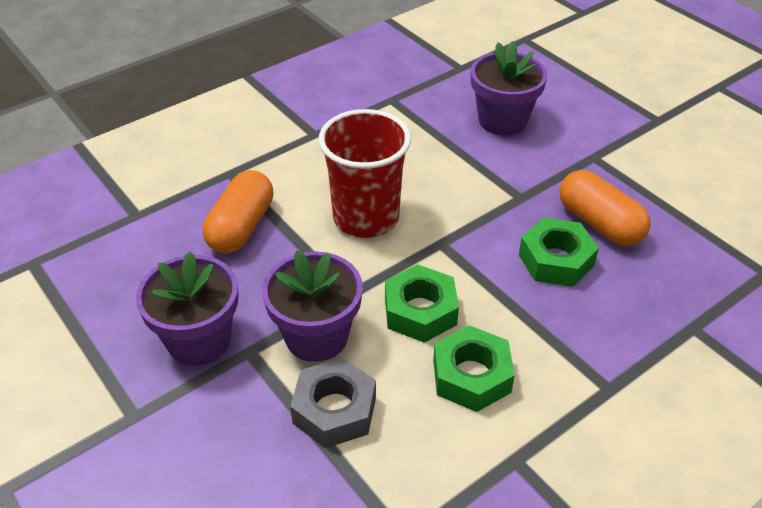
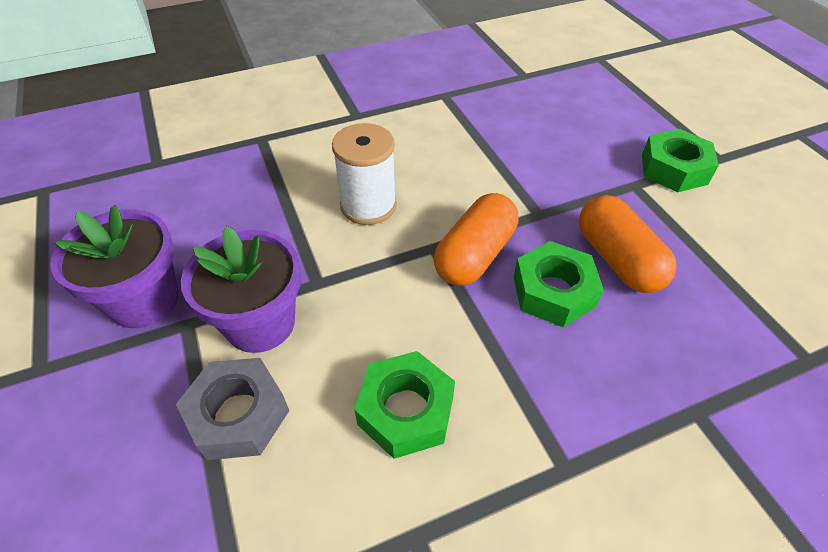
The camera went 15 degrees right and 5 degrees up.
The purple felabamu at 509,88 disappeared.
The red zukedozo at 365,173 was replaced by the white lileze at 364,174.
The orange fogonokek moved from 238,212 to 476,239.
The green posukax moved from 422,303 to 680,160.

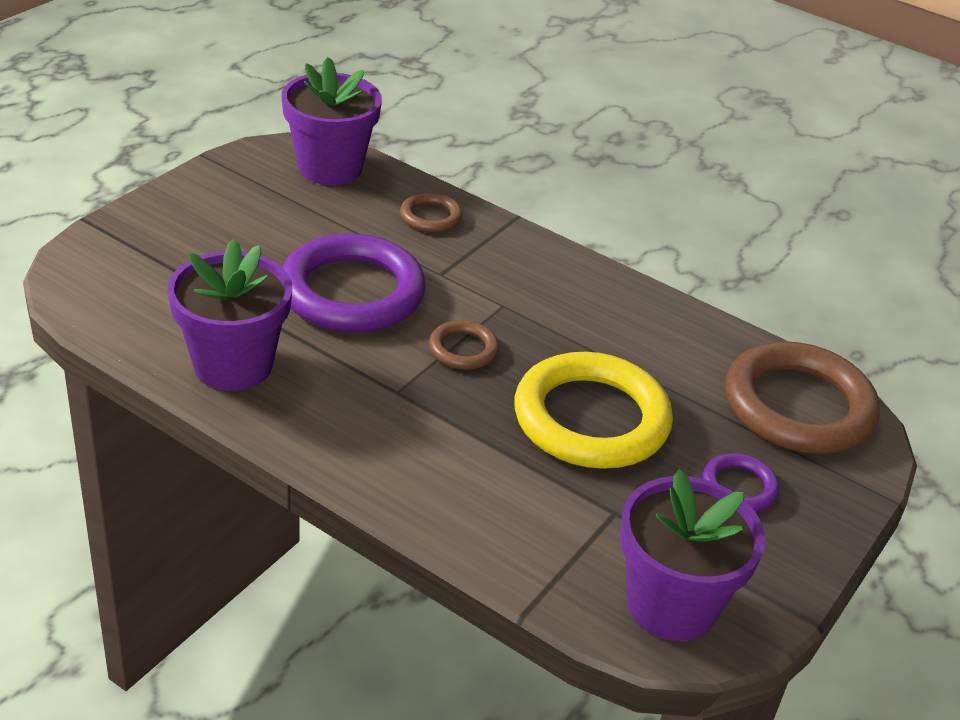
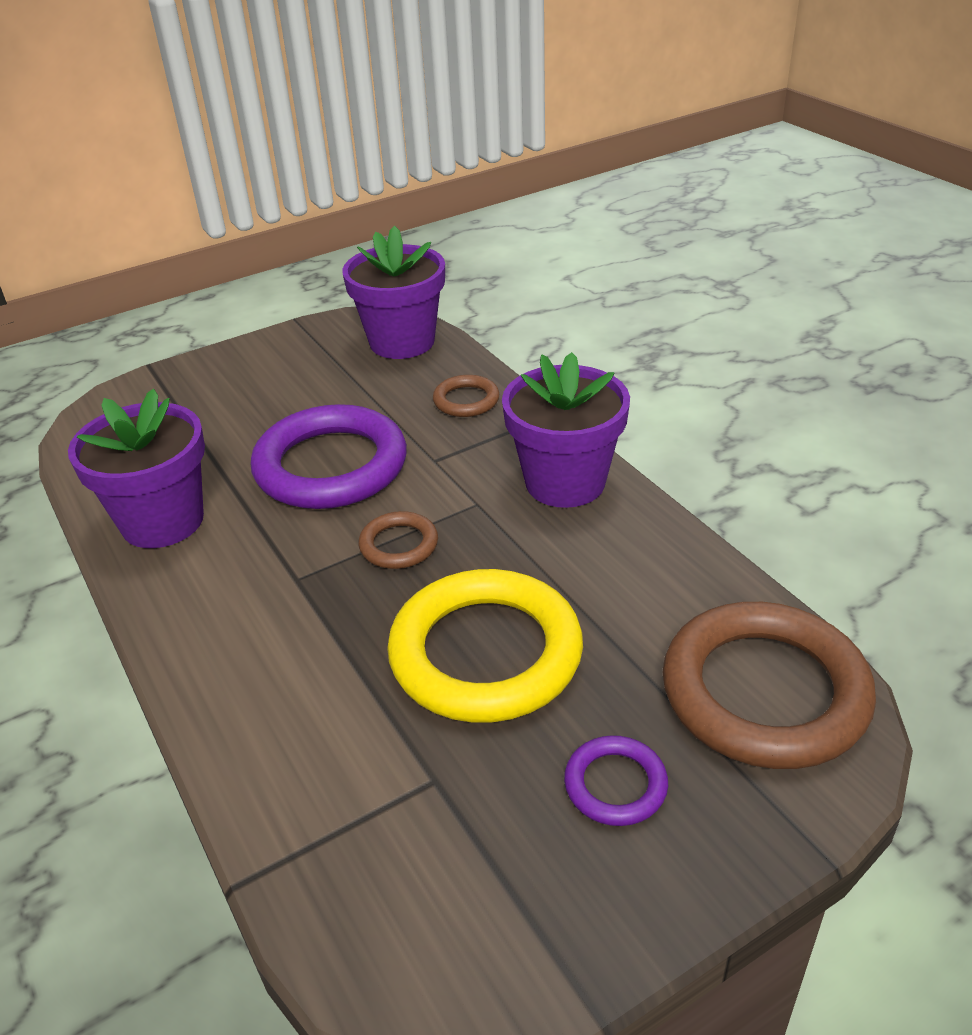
The camera went 30 degrees right and 0 degrees up.
The purple felabamu moved from 692,555 to 566,430.

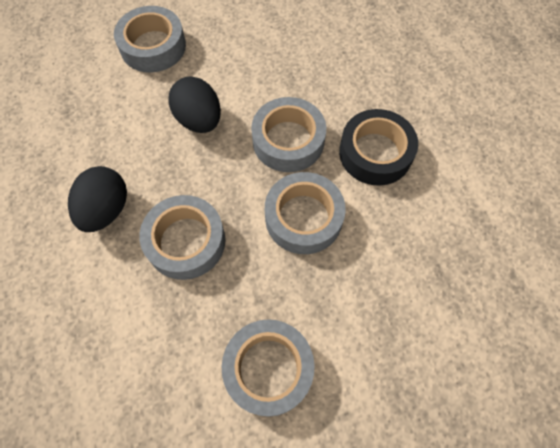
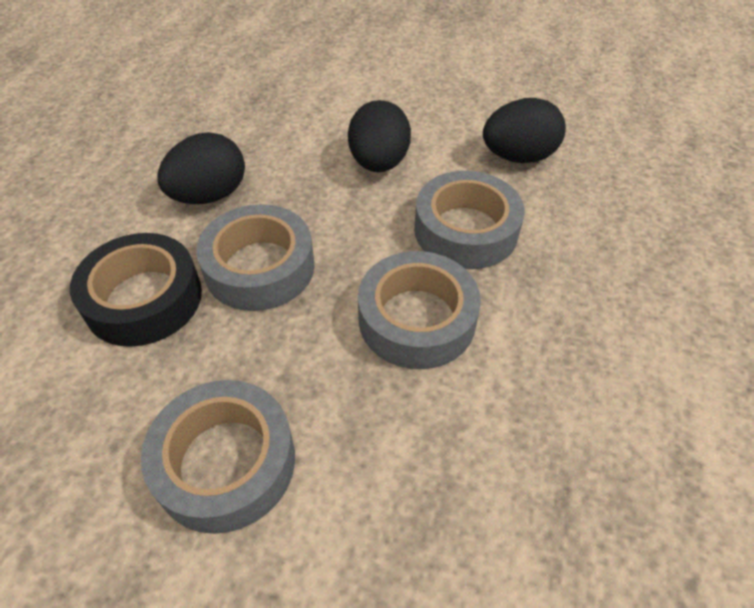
The camera went 35 degrees right and 15 degrees down.
The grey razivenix at 150,39 disappeared.
The black razivenix moved from 378,147 to 136,290.
The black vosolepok at 524,130 appeared.

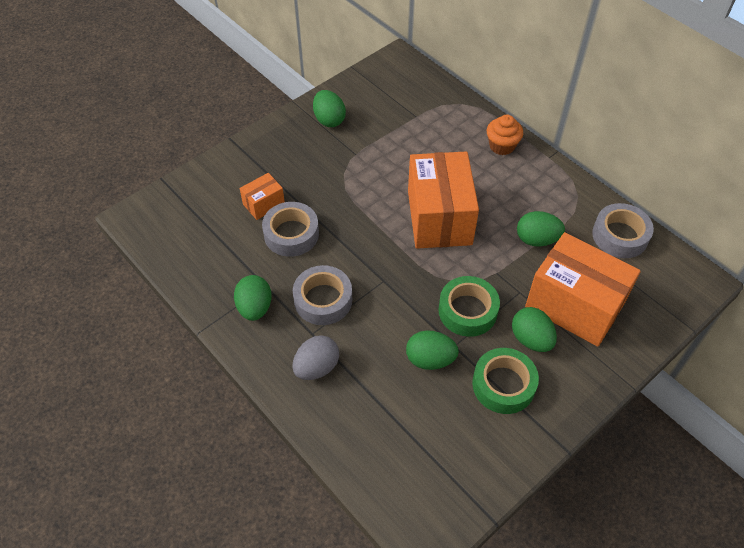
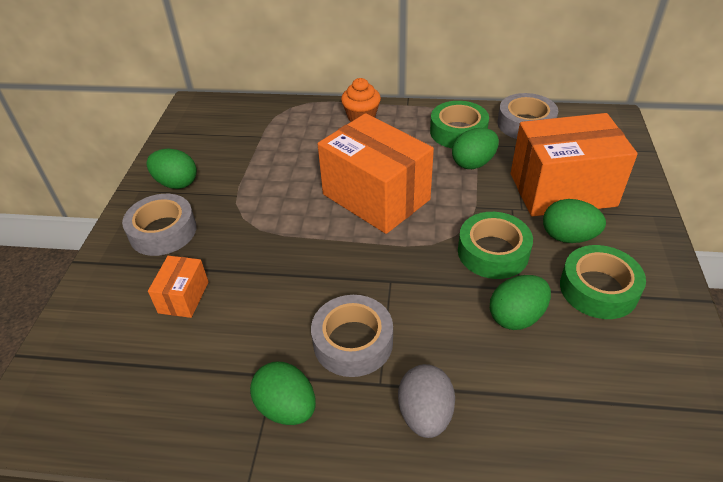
The camera went 40 degrees left and 10 degrees down.
The grey razivenix moved from 290,229 to 159,225.
The green razivenix at 459,124 appeared.

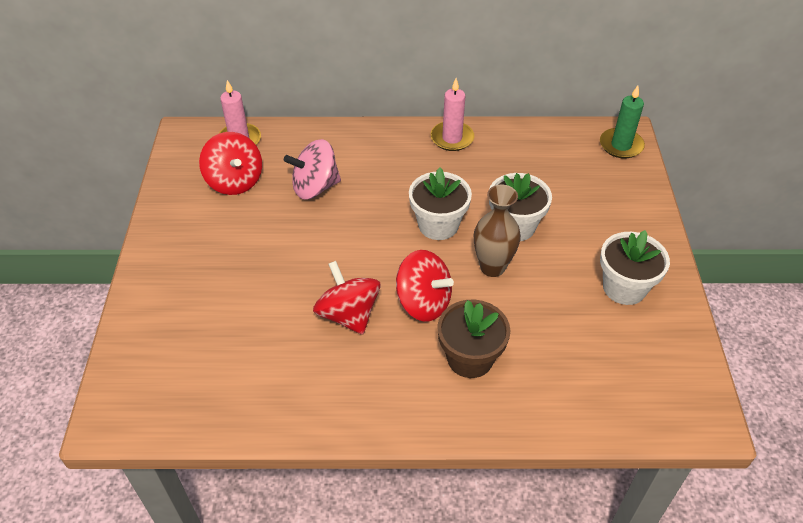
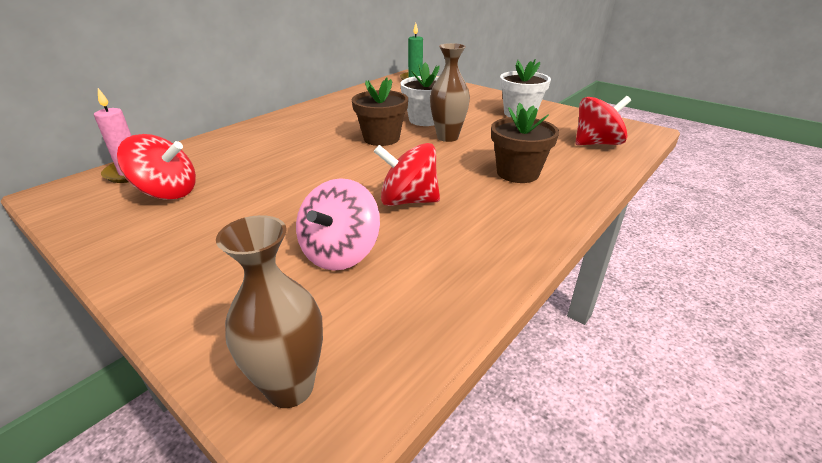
The camera went 50 degrees left and 15 degrees down.
The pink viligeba at 452,114 disappeared.
The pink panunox moved from 312,169 to 338,224.
The white felabamu at 440,203 became the brown felabamu at 380,111.
The red panunox moved from 425,286 to 603,120.
The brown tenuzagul at 269,311 appeared.

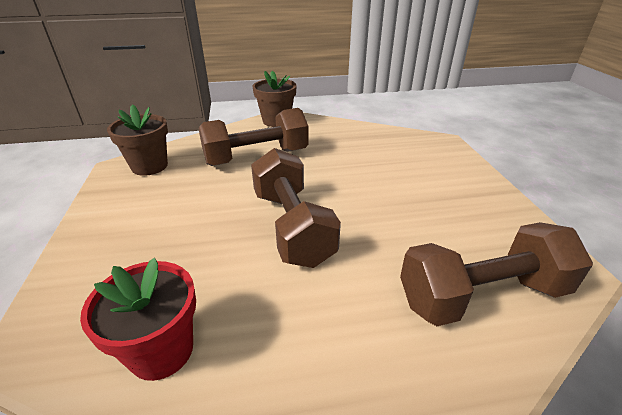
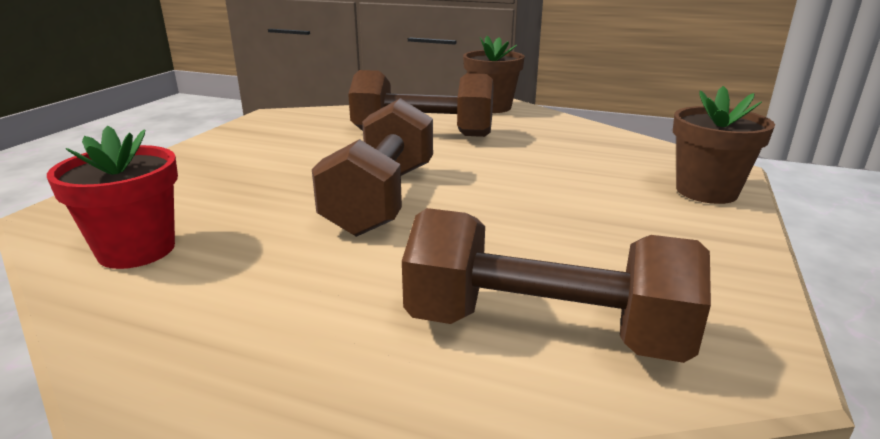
The camera went 30 degrees right and 10 degrees down.
The brown felabamu moved from 137,140 to 724,145.

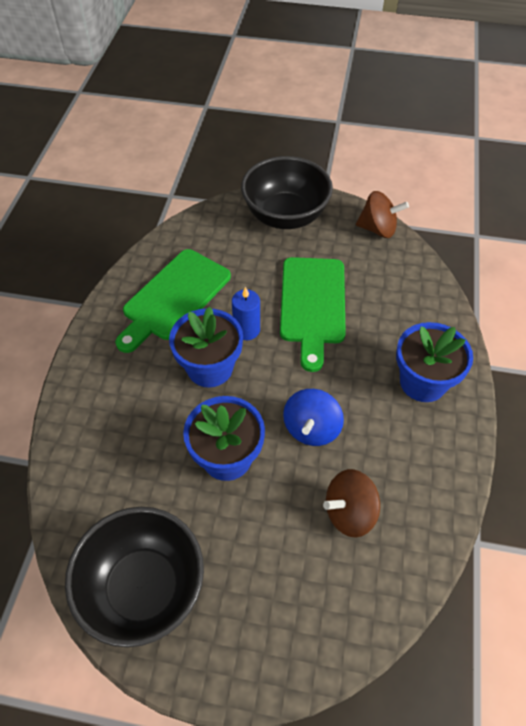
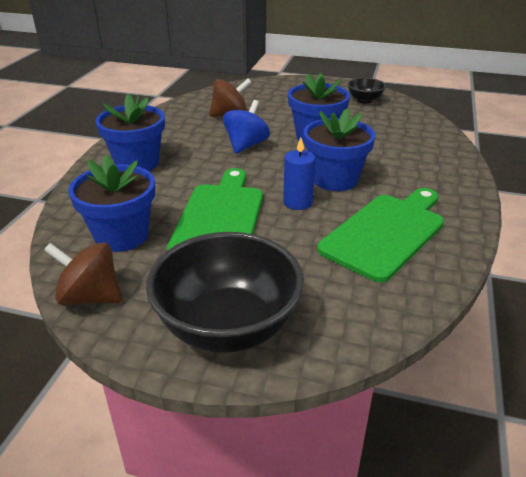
The camera went 175 degrees left and 20 degrees down.
The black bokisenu at 134,577 changed to 0.48 times the size.
The blue felabamu at 111,203 appeared.

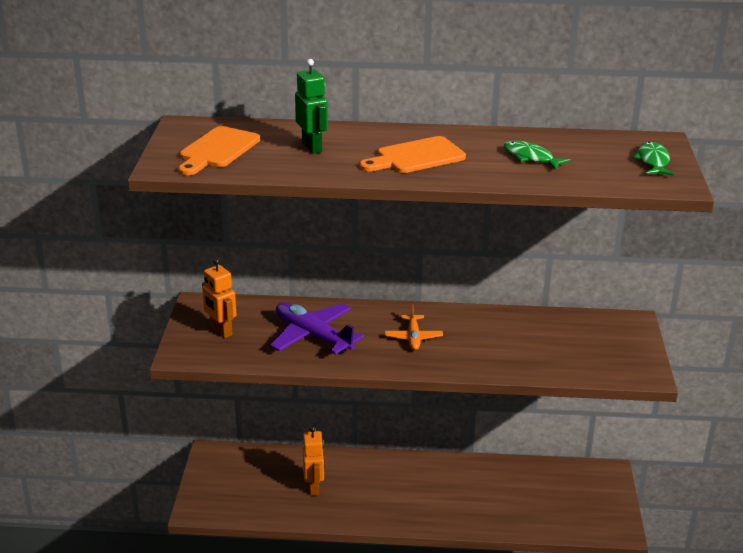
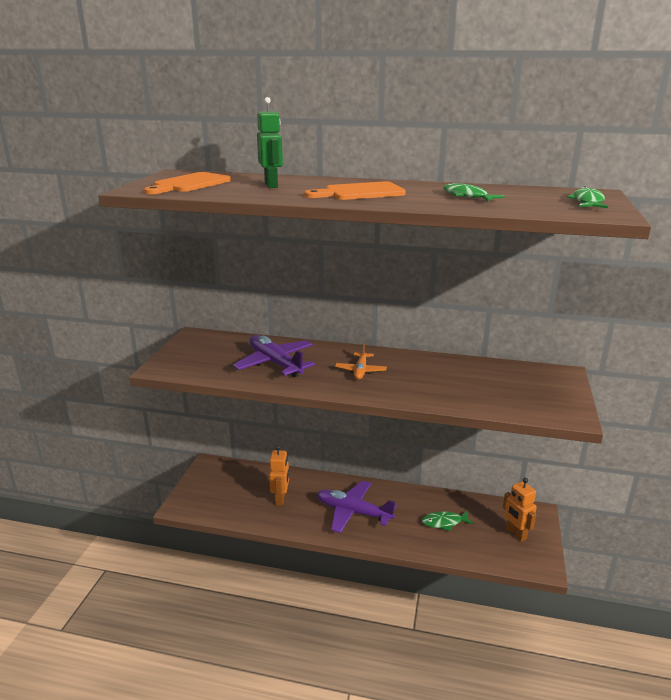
The camera went 10 degrees right and 5 degrees down.
The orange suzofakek moved from 219,298 to 520,510.
The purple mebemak at 357,507 appeared.
The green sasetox at 448,521 appeared.

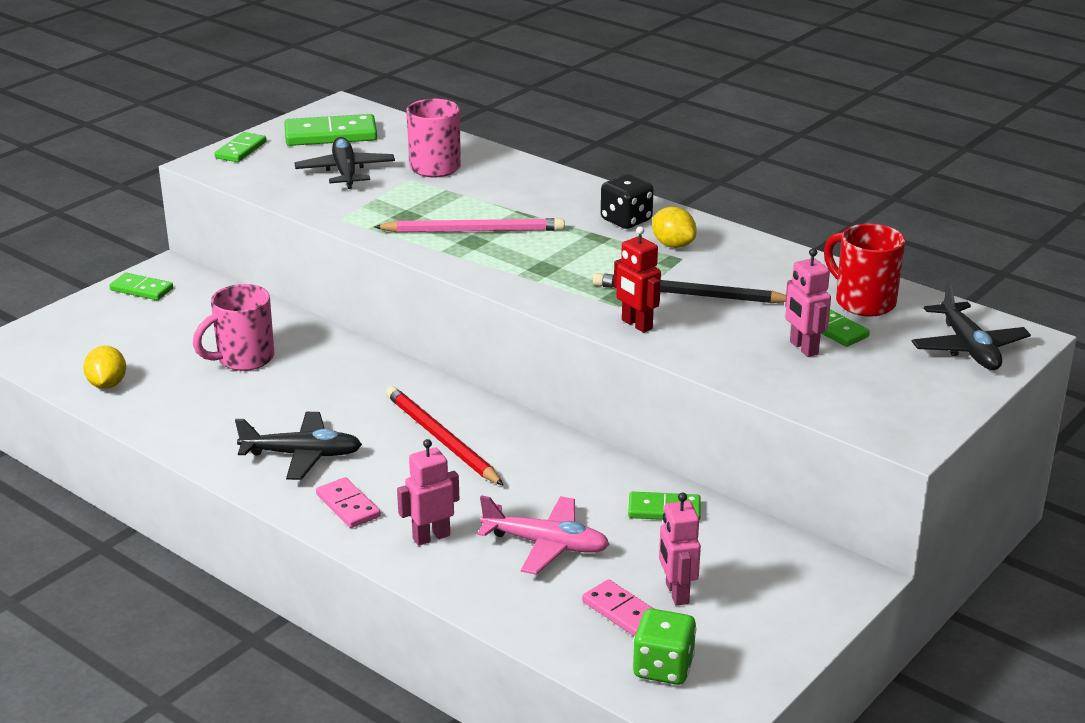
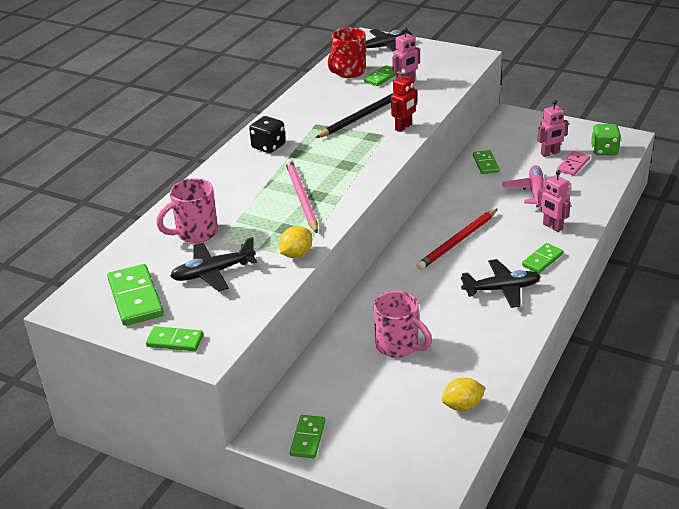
The camera went 100 degrees left and 5 degrees up.
The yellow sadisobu moved from 674,227 to 295,242.
The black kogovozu at 689,288 turned 135 degrees counterclockwise.
The black mebemak at 298,446 turned 90 degrees clockwise.
The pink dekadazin at 348,502 became the green dekadazin at 542,258.

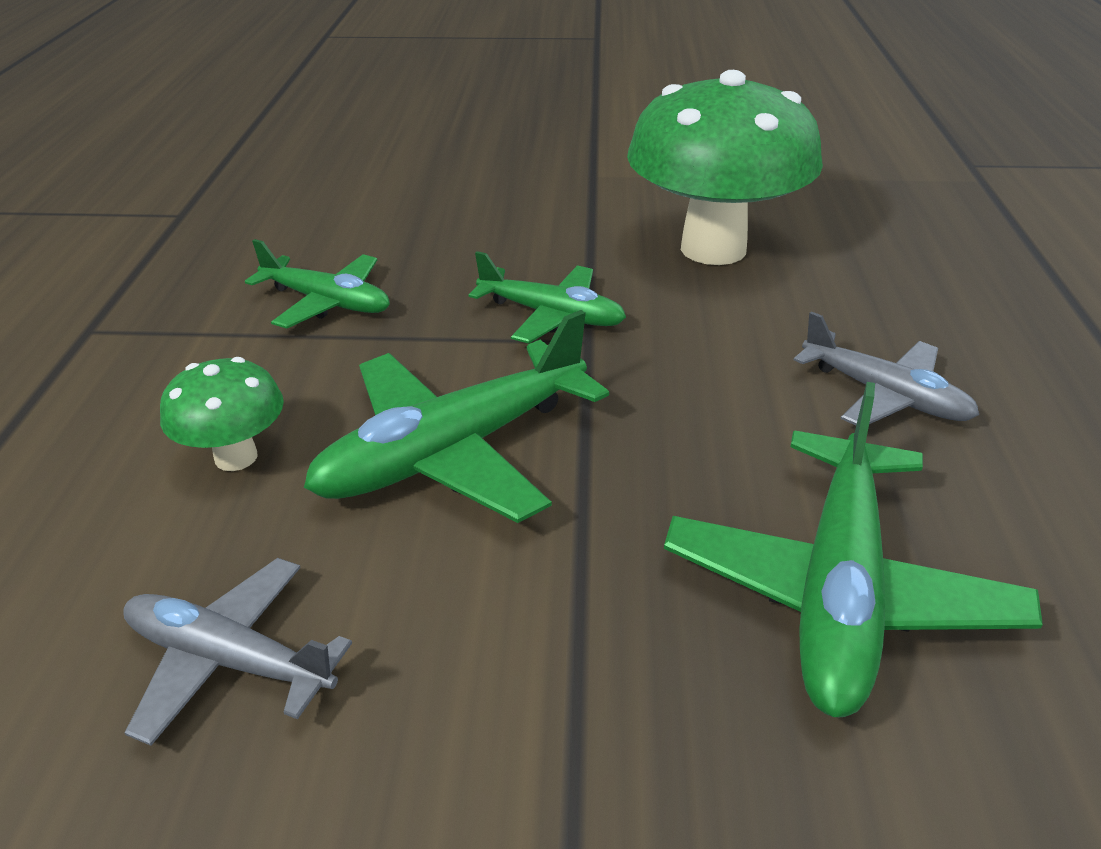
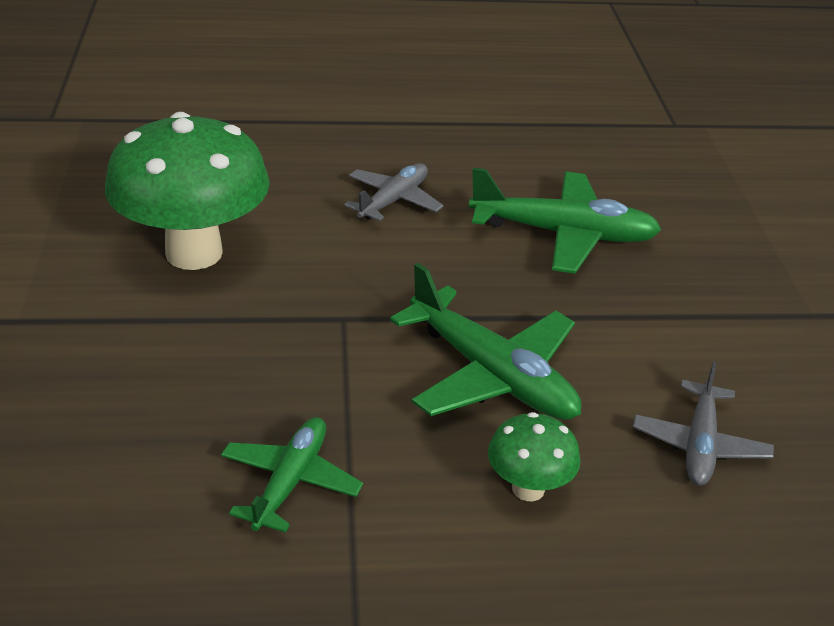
The camera went 100 degrees left and 0 degrees up.
The green mebemak at 547,297 disappeared.

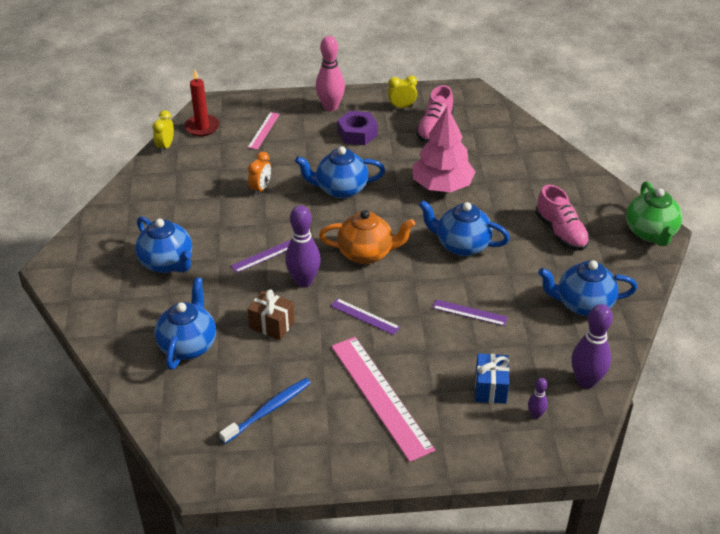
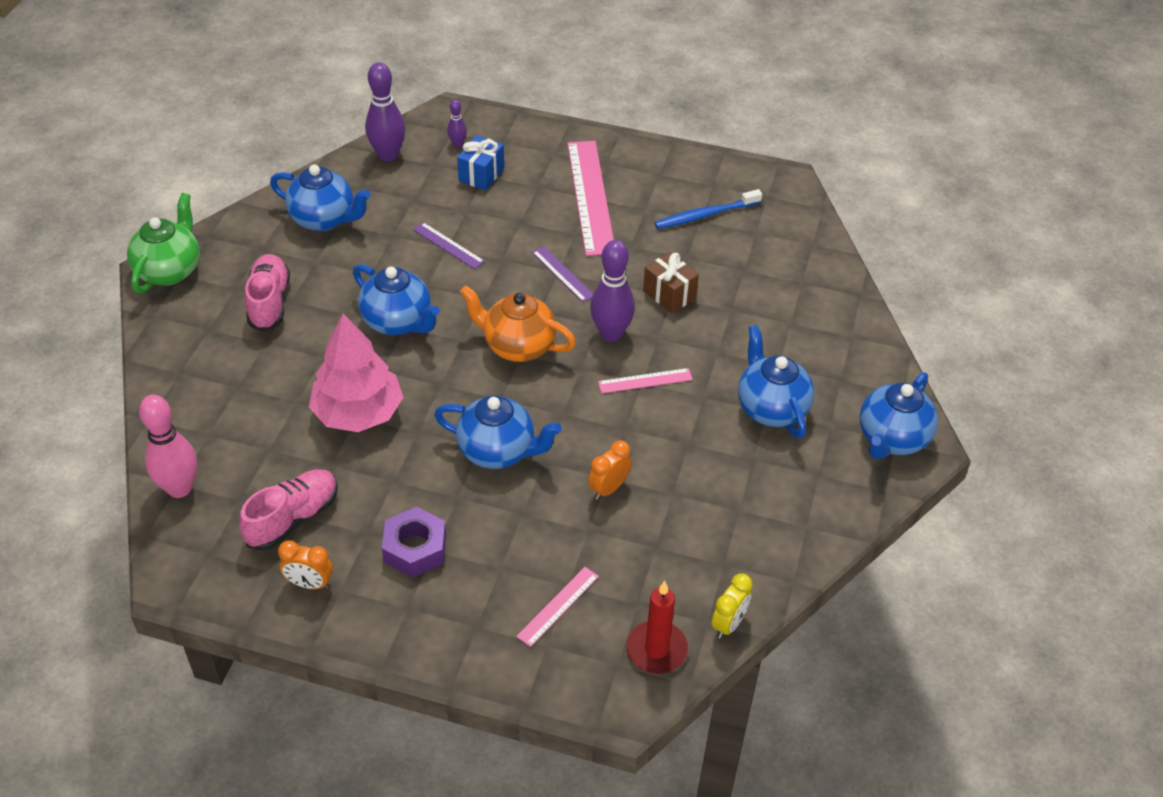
The camera went 160 degrees left and 5 degrees up.
The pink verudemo moved from 330,73 to 168,446.
The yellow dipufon at 402,92 became the orange dipufon at 305,564.
The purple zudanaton at 261,256 became the pink zudanaton at 645,381.
The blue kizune moved from 185,323 to 898,415.

